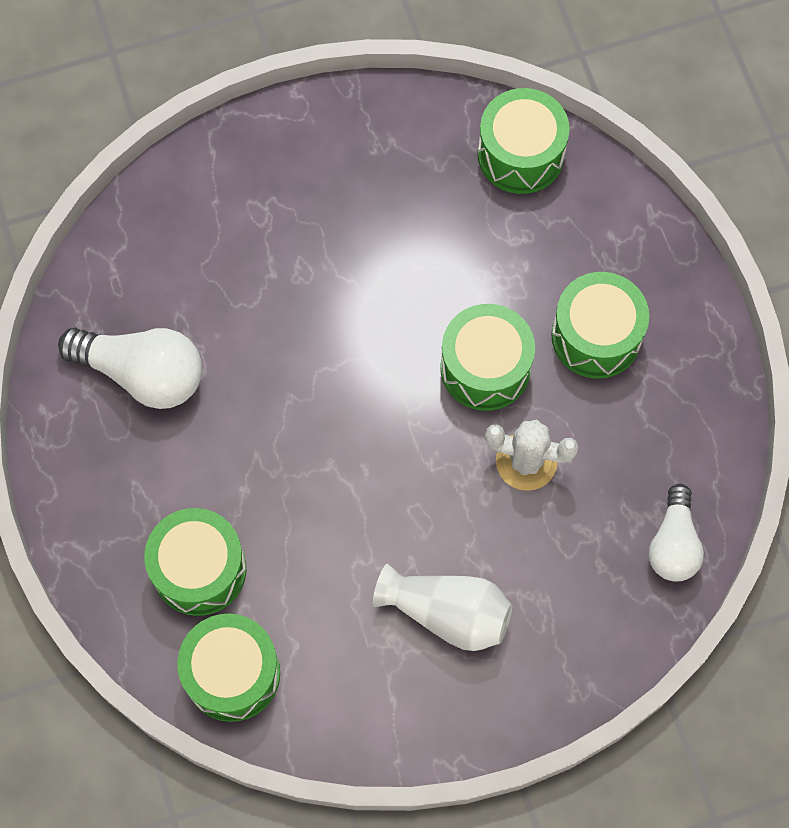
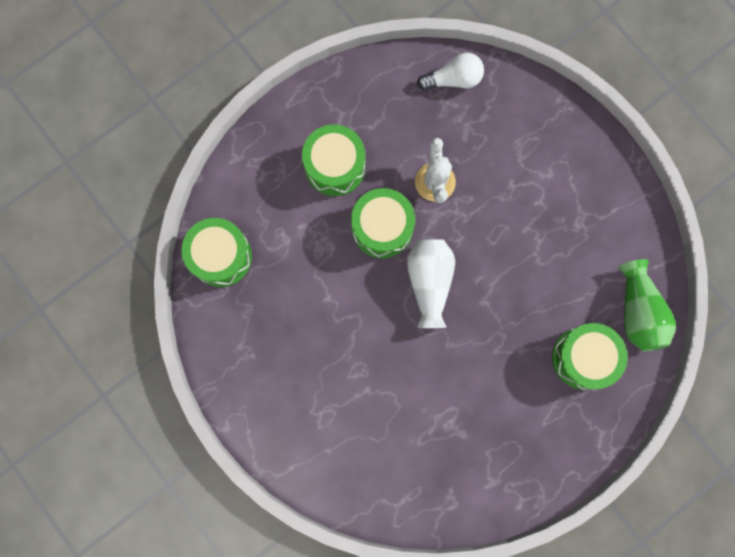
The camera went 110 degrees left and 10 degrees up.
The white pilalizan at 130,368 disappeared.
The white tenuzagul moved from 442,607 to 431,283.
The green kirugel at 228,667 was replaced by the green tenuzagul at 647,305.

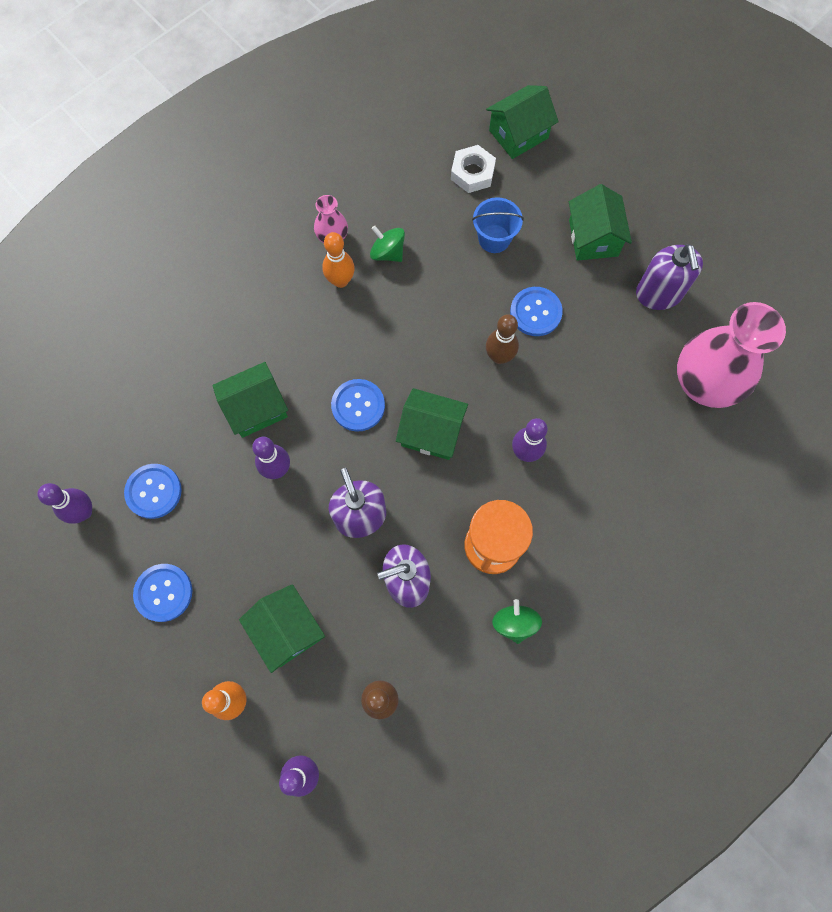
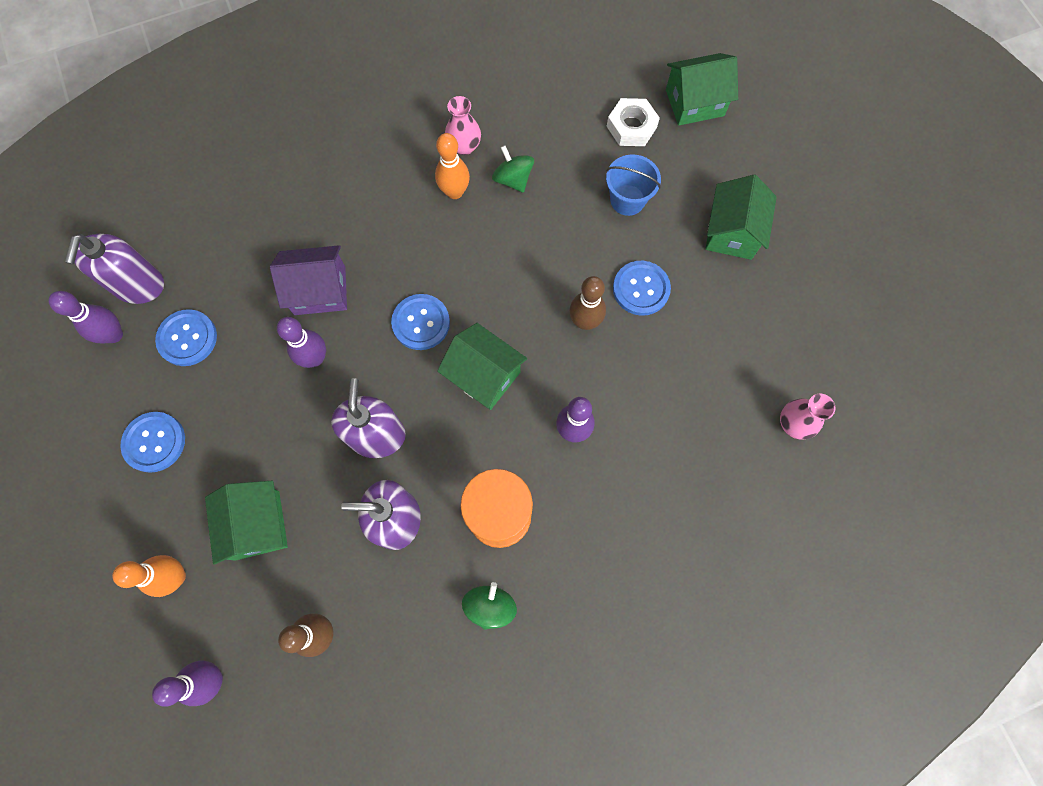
The camera went 20 degrees right and 0 degrees up.
The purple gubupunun moved from 669,277 to 114,269.
The pink tenuzagul at 731,355 changed to 0.46 times the size.
The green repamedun at 250,400 became the purple repamedun at 308,280.

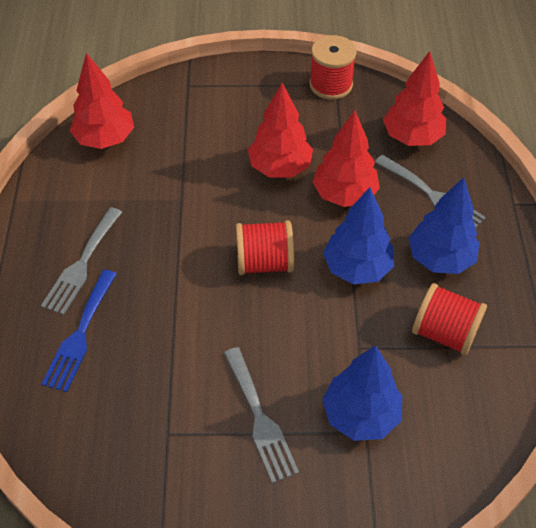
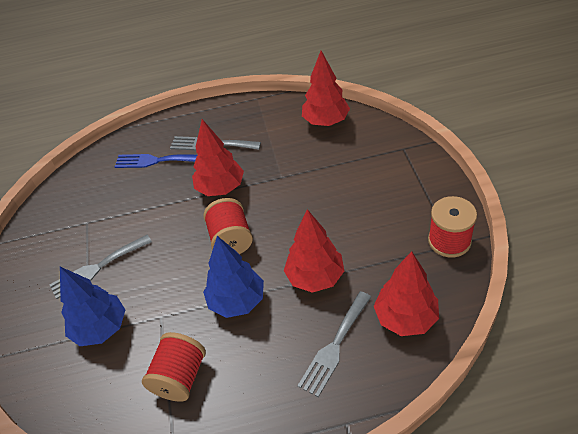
The camera went 85 degrees right and 5 degrees down.
The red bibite moved from 280,130 to 218,157.
The blue bibite at 444,225 disappeared.

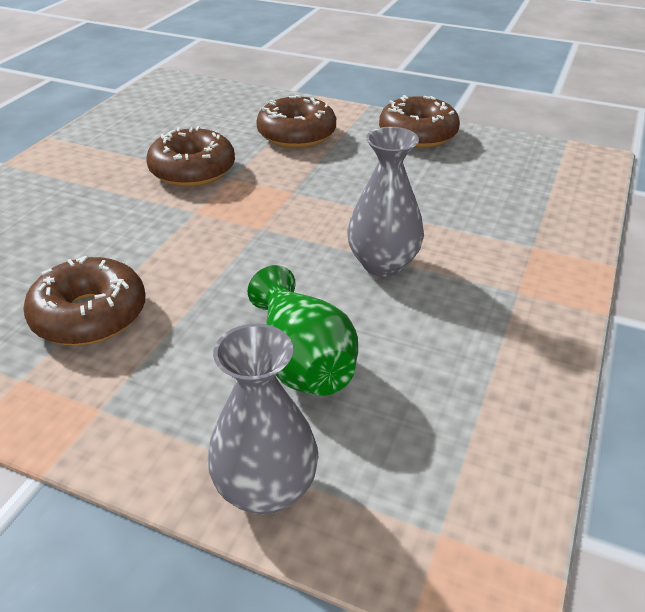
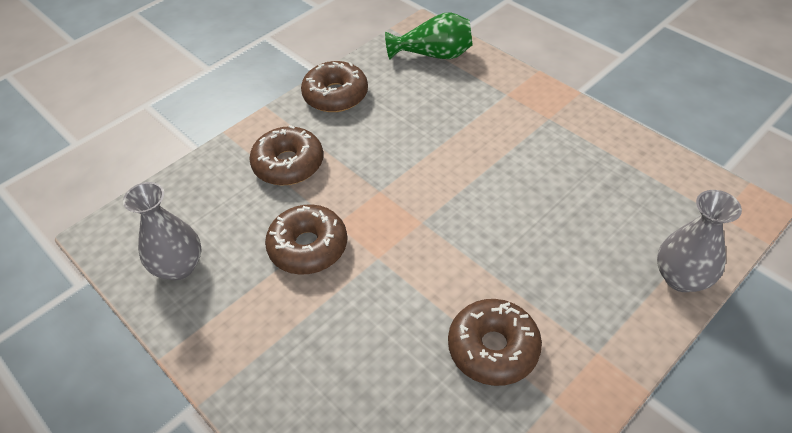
The camera went 65 degrees left and 10 degrees up.
The grey tenuzagul moved from 385,202 to 162,231.
The green tenuzagul moved from 302,330 to 429,36.

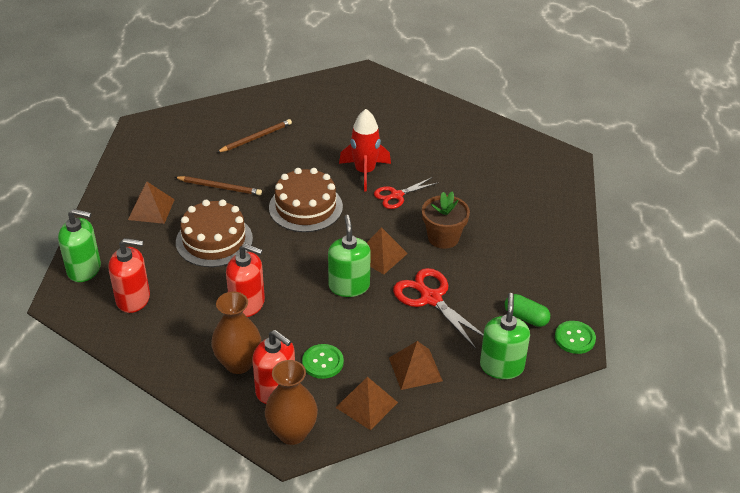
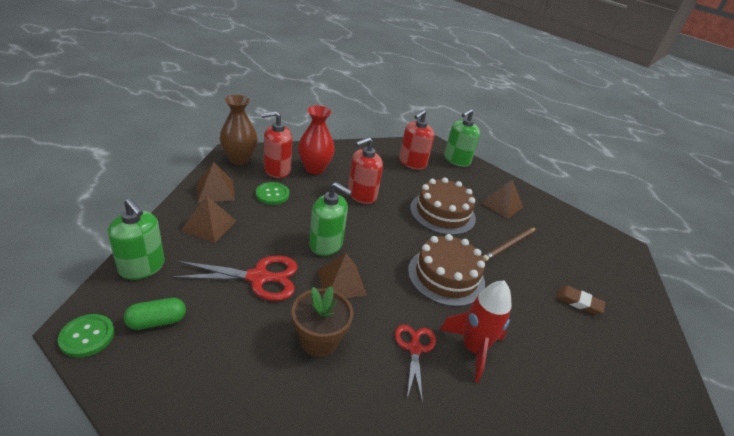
The camera went 120 degrees right and 5 degrees down.
The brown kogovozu at 254,136 was replaced by the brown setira at 580,300.
The brown tenuzagul at 236,333 became the red tenuzagul at 316,140.

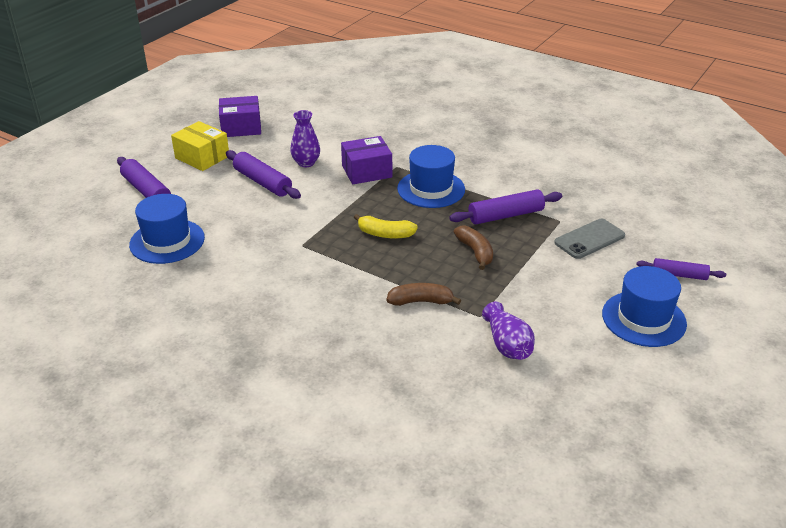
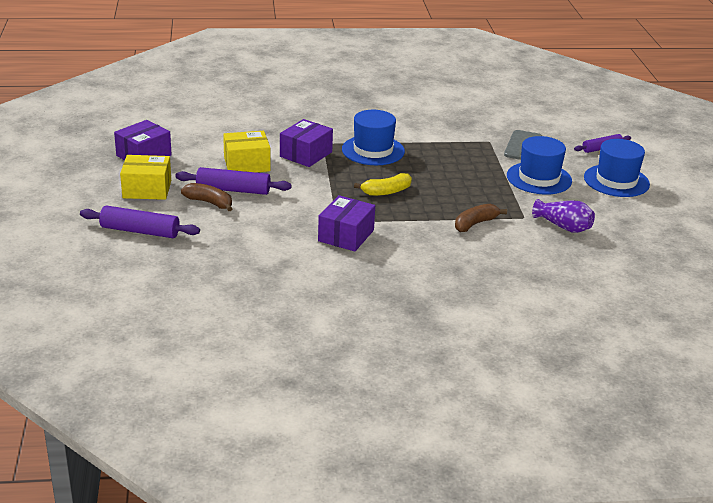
The camera went 40 degrees left and 5 degrees down.
The purple tenuzagul at 305,138 was replaced by the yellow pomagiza at 246,151.
The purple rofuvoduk at 505,207 disappeared.
The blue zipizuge moved from 167,229 to 539,165.
The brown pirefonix moved from 473,248 to 206,197.
The purple pomagiza at 346,223 appeared.

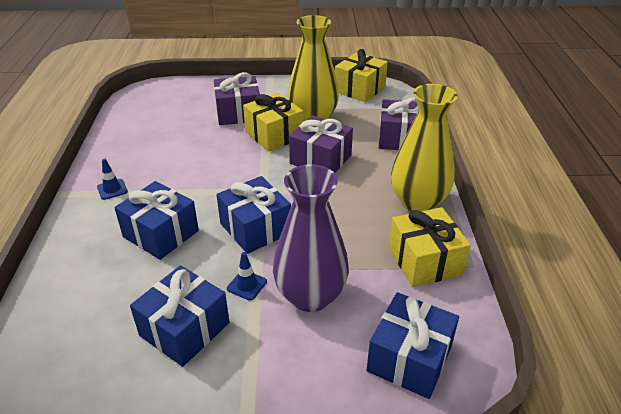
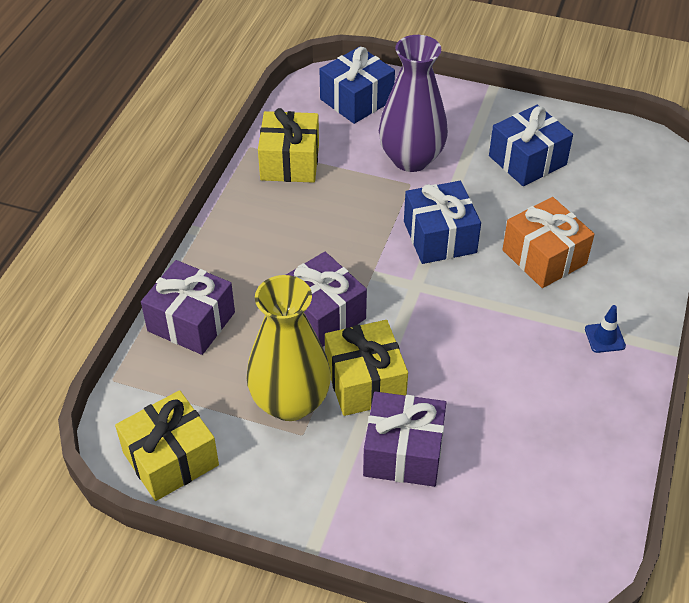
The camera went 160 degrees left and 10 degrees up.
The yellow tenuzagul at 424,147 disappeared.
The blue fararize at 156,220 became the orange fararize at 548,242.
The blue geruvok at 247,276 disappeared.

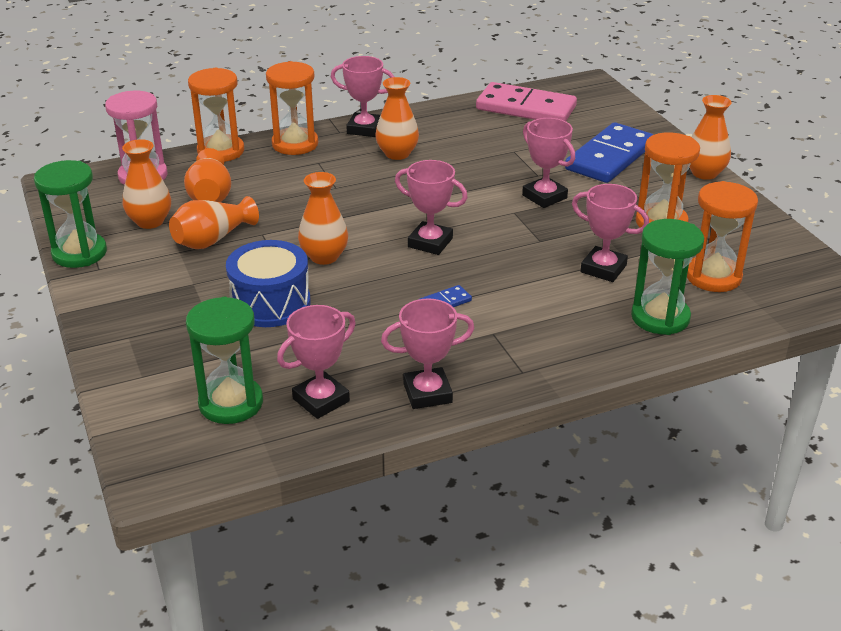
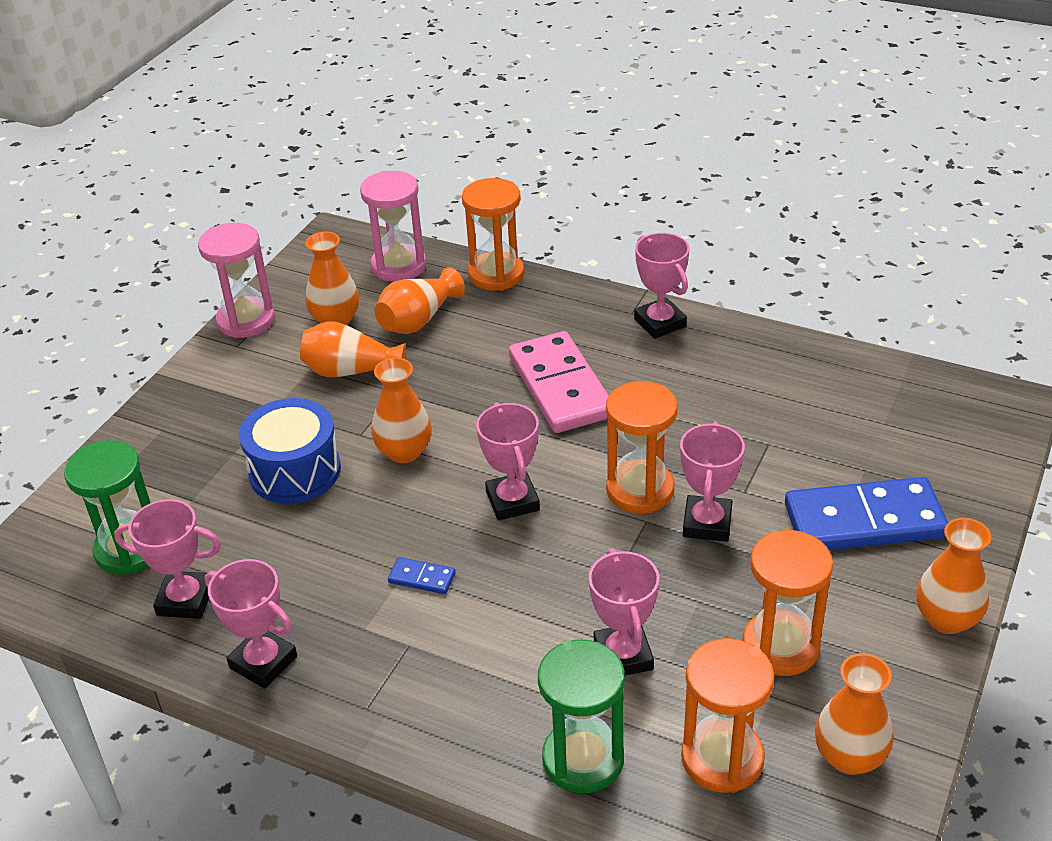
The camera went 50 degrees right and 5 degrees up.
The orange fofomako moved from 292,108 to 642,447.
The orange tenuzagul moved from 397,118 to 854,714.
The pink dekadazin moved from 526,101 to 559,382.
The green fofomako at 70,214 became the pink fofomako at 236,280.

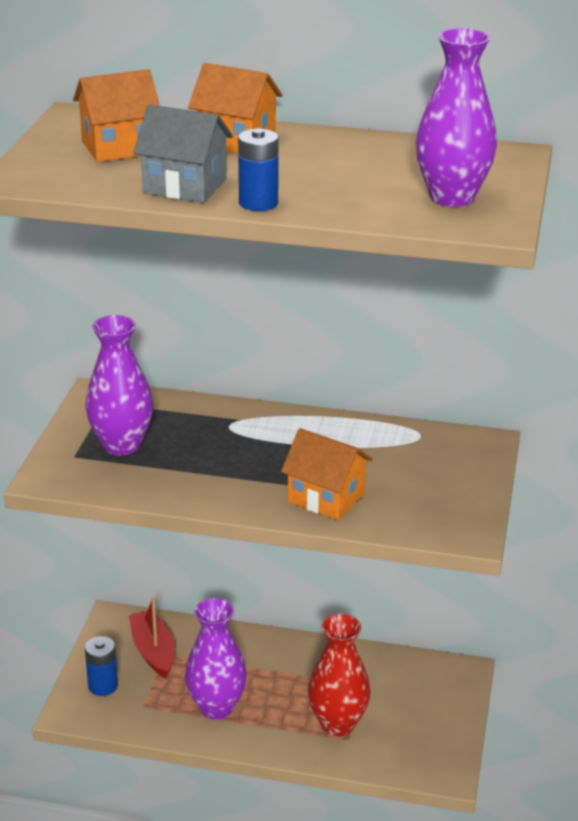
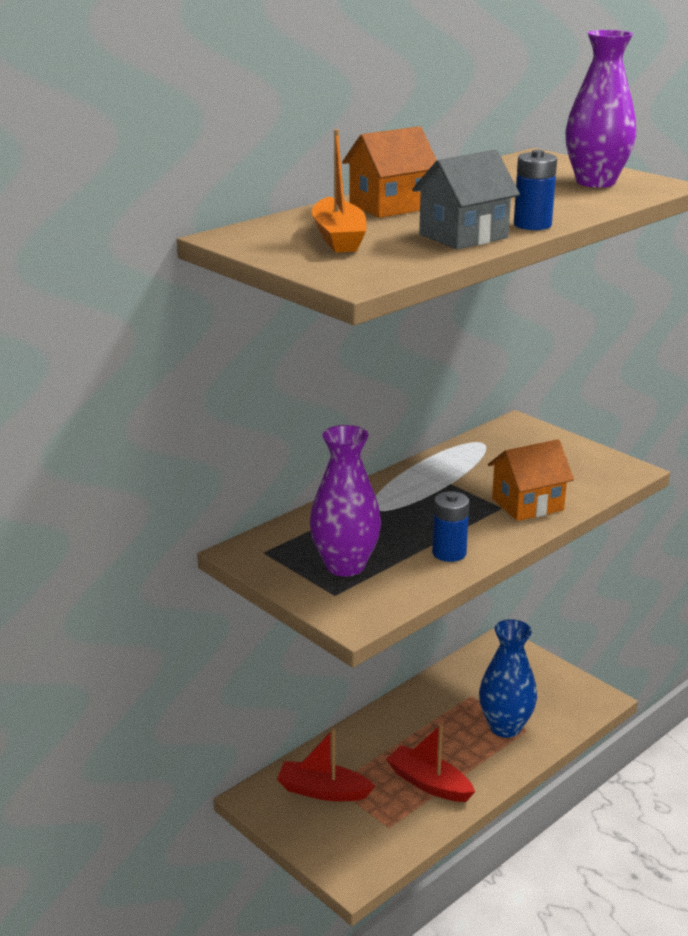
The camera went 55 degrees left and 5 degrees down.
The orange repamedun at 116,115 was replaced by the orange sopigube at 339,191.
The purple tenuzagul at 216,659 was replaced by the red sopigube at 430,763.
The red tenuzagul at 339,675 became the blue tenuzagul at 508,678.
The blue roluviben moved from 101,666 to 450,526.

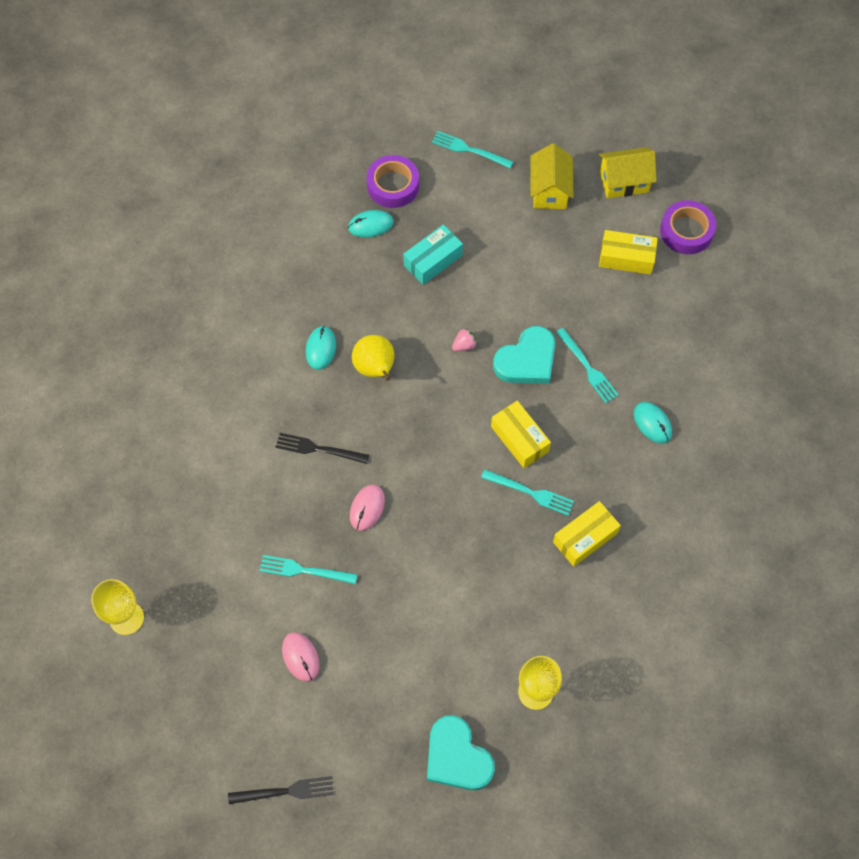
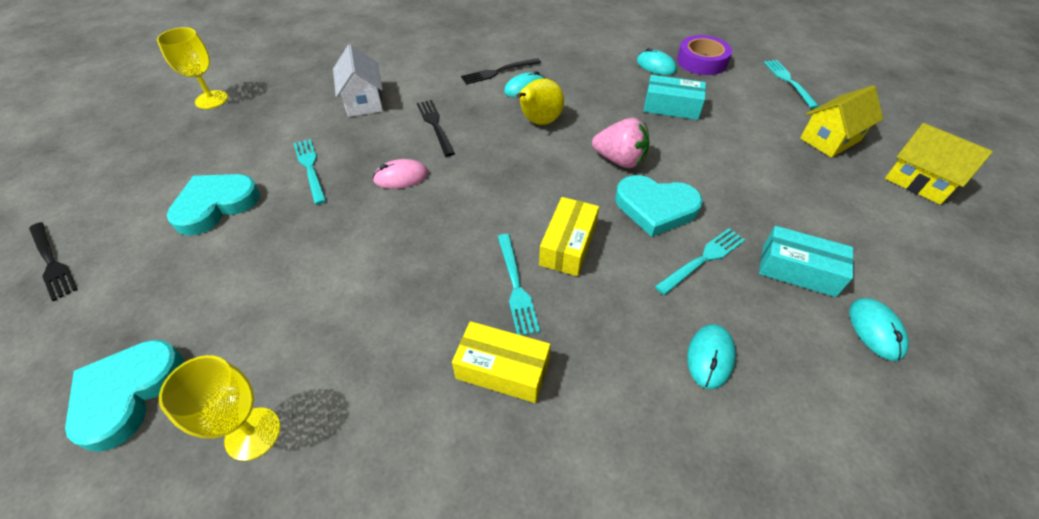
The camera went 55 degrees right and 15 degrees down.
The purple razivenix at 688,227 disappeared.
The yellow pomagiza at 628,252 disappeared.
The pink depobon at 464,339 changed to 1.96 times the size.
The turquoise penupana at 587,365 turned 150 degrees counterclockwise.
The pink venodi at 300,657 was replaced by the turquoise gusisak at 213,205.
The white repamedun at 358,80 appeared.
The black penupana at 501,71 appeared.
The turquoise pomagiza at 806,261 appeared.
The turquoise venodi at 878,329 appeared.

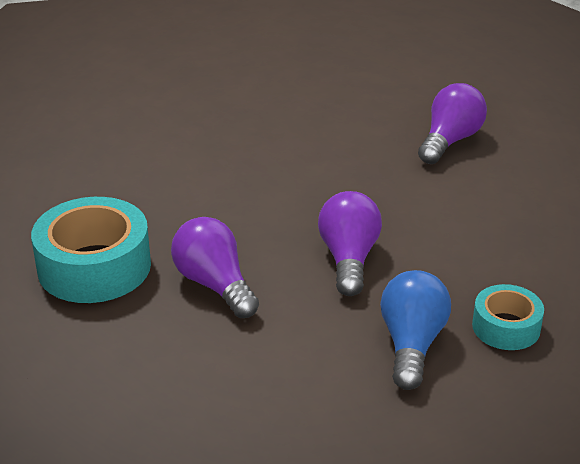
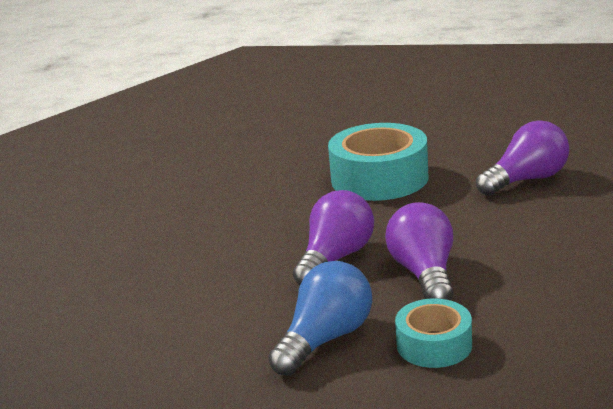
The camera went 30 degrees right and 10 degrees down.
The turquoise razivenix moved from 91,250 to 378,162.
The purple pilalizan moved from 215,267 to 419,251.

